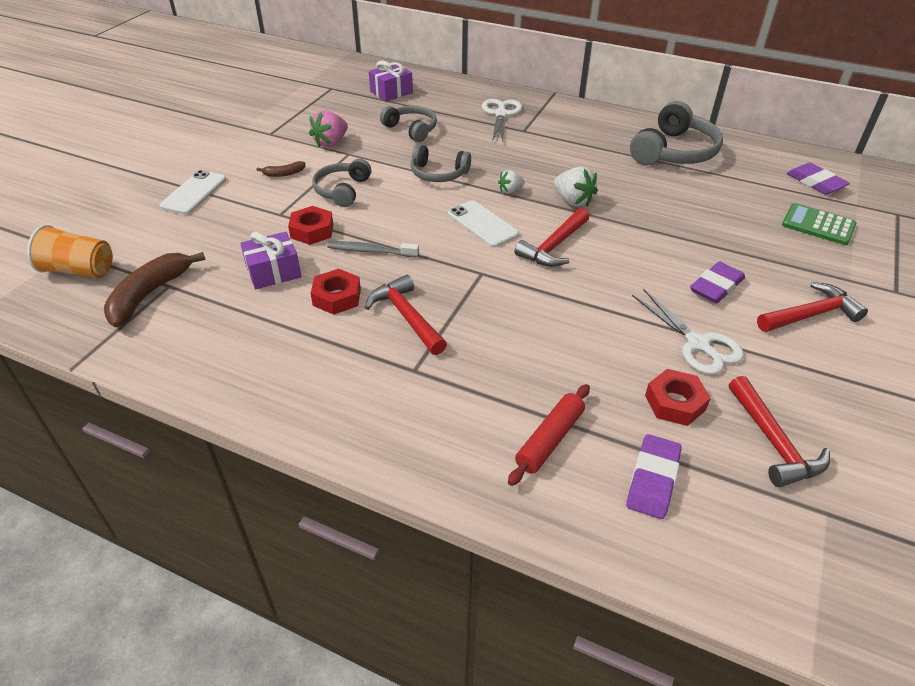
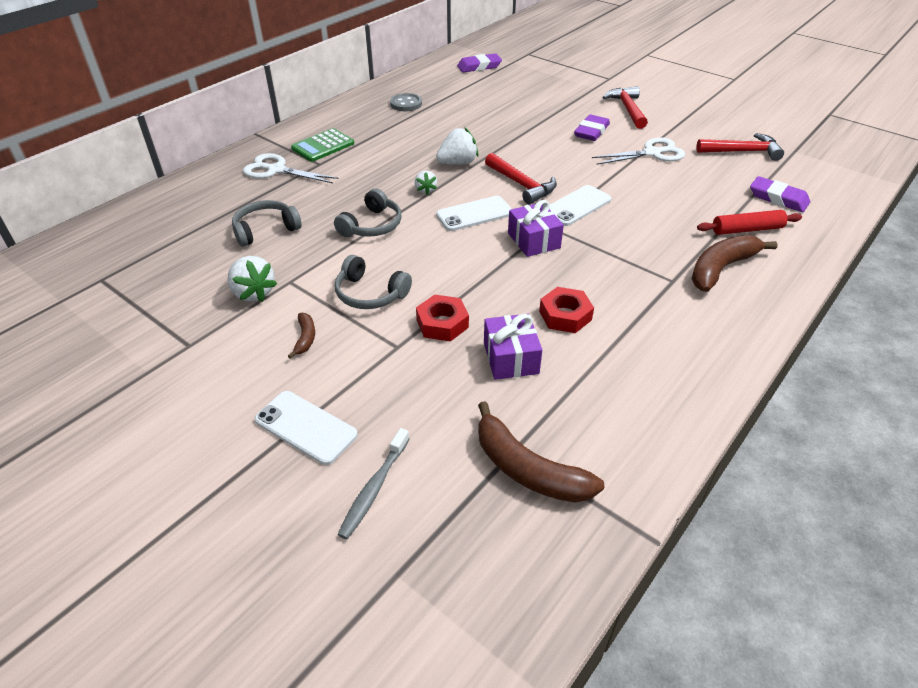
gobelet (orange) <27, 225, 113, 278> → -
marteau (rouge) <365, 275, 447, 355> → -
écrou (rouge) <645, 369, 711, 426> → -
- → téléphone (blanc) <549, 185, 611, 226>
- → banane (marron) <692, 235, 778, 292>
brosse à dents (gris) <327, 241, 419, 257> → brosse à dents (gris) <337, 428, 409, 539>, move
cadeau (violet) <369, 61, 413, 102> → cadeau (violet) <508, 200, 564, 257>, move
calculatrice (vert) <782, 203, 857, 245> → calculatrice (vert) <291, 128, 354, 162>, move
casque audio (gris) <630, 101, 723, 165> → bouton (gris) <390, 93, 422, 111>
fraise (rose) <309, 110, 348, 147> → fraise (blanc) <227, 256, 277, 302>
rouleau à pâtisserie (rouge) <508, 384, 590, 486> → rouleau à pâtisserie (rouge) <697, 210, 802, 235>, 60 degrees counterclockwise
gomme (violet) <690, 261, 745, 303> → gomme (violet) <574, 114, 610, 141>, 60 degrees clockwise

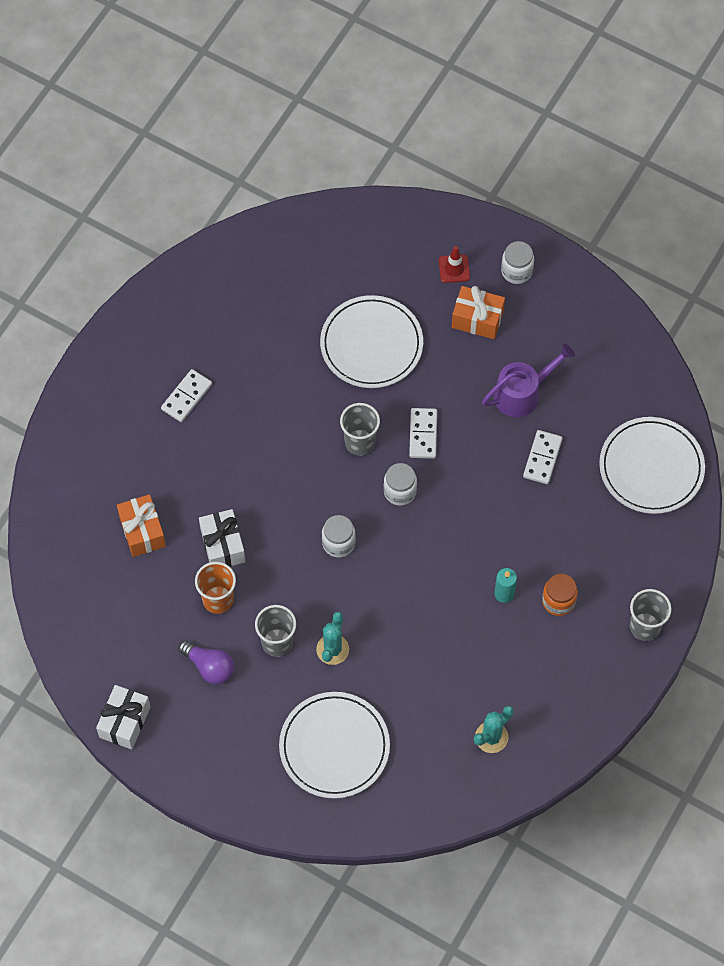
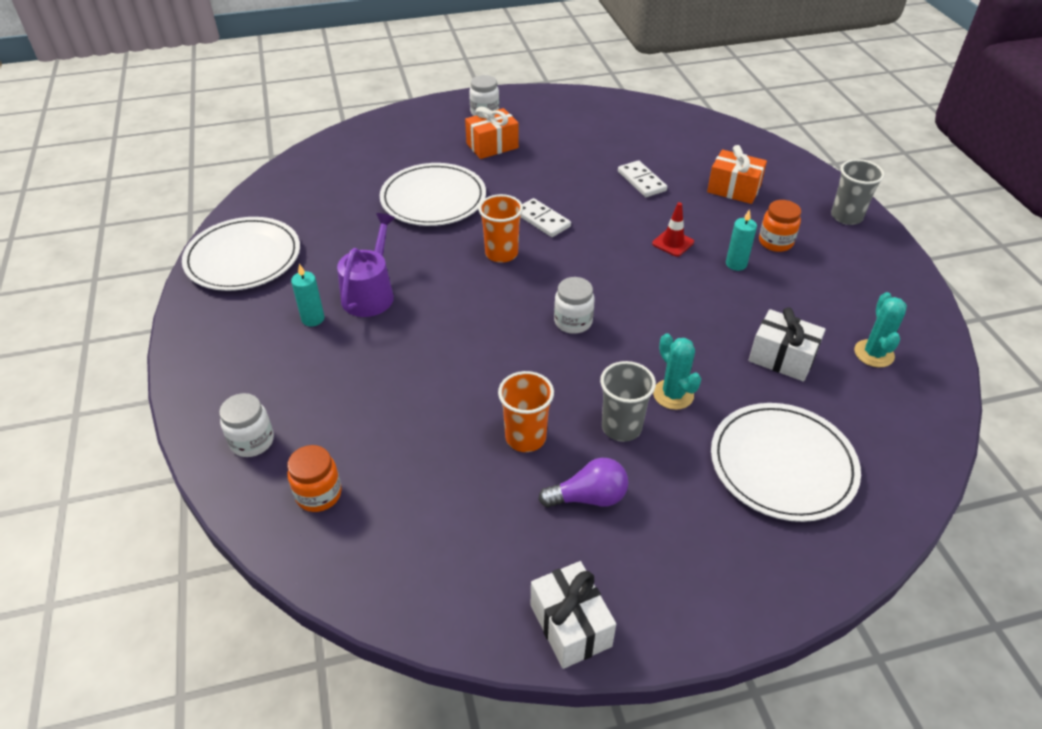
- → bocal (orange) <287, 445, 342, 512>
cadeau (orange) <117, 494, 166, 557> → cadeau (orange) <707, 145, 767, 204>, move
cadeau (blanc) <199, 509, 246, 567> → cadeau (blanc) <749, 307, 826, 382>, move
bocal (blanc) <384, 463, 417, 506> → bocal (blanc) <219, 393, 274, 457>, move
cône de chantier (rouge) <439, 246, 470, 283> → cône de chantier (rouge) <652, 202, 694, 257>, move
arrosoir (violet) <482, 343, 575, 417> → arrosoir (violet) <337, 213, 395, 317>, move
assiette (blanc) <599, 417, 705, 514> → assiette (blanc) <182, 217, 300, 291>, move
domino (blanc) <161, 369, 212, 422> → bougie (turquoise) <291, 264, 324, 326>
gobelet (gris) <340, 403, 380, 456> → gobelet (orange) <478, 194, 523, 263>

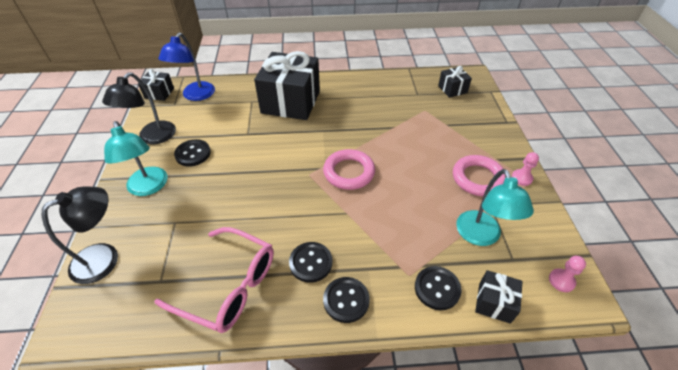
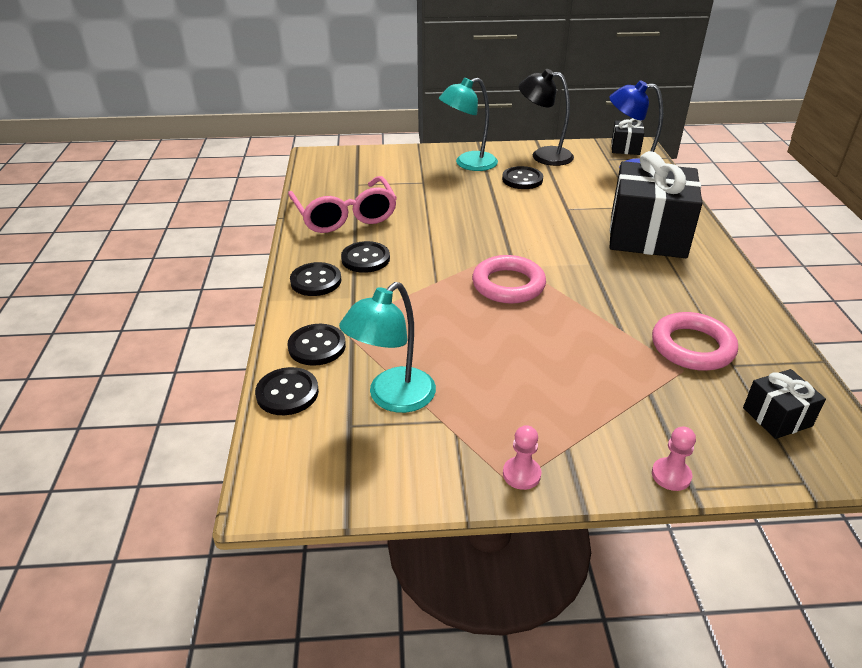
lampe (noir) <42, 186, 118, 284> → -
anneau (rose) <453, 155, 506, 196> → anneau (rose) <652, 312, 738, 371>, move
pion (rose) <549, 256, 586, 292> → pion (rose) <652, 427, 696, 491>, move
cadeau (noir) <475, 270, 523, 324> → bouton (noir) <255, 367, 319, 415>
lunettes (rose) <154, 227, 274, 333> → lunettes (rose) <288, 176, 397, 233>, 45 degrees counterclockwise
lampe (turquoise) <456, 169, 534, 246> → lampe (turquoise) <339, 282, 436, 413>, 45 degrees counterclockwise

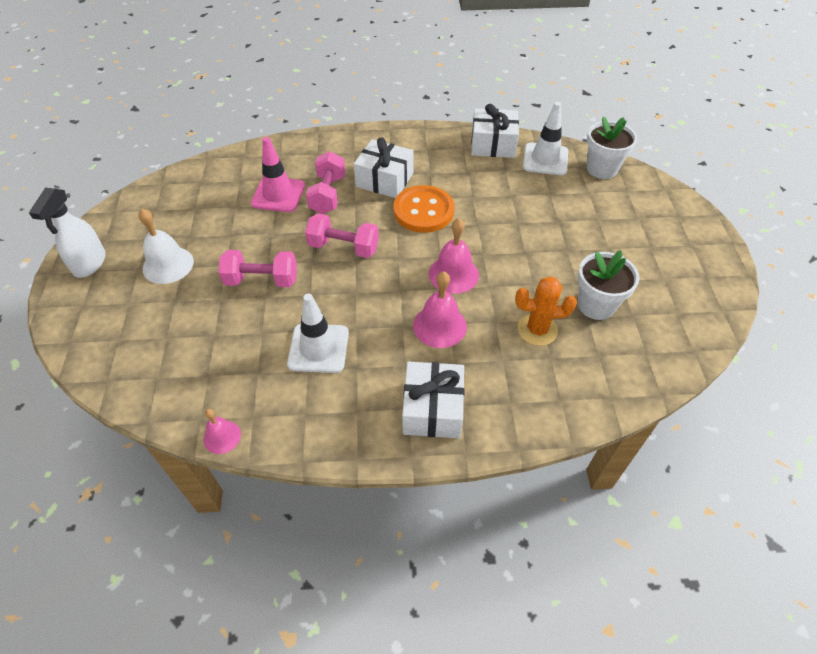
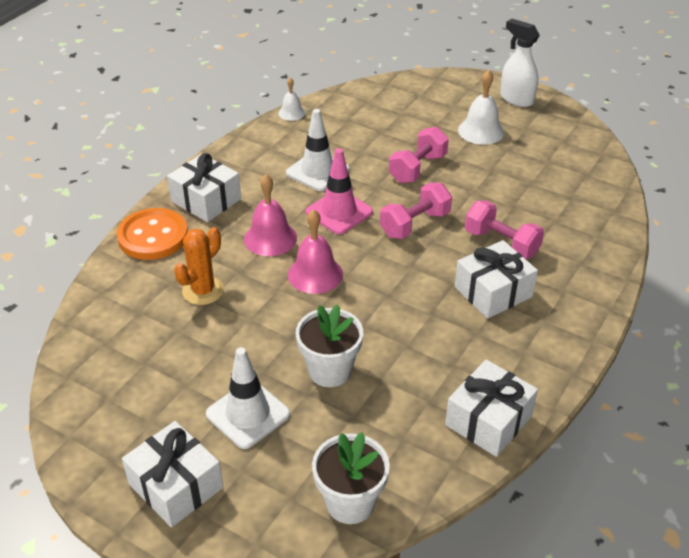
- → cadeau (blanc) <122, 421, 223, 528>
cône de chantier (rose) <251, 137, 305, 212> → cône de chantier (rose) <306, 148, 373, 234>, move
bouton (orange) <394, 185, 454, 233> → bouton (orange) <117, 208, 188, 260>, move
cône de chantier (blanc) <523, 102, 568, 175> → cône de chantier (blanc) <206, 347, 290, 449>, move
pot de fleurs (blanc) <578, 250, 639, 320> → pot de fleurs (blanc) <296, 304, 363, 387>, move
cloche (rose) <204, 409, 241, 454> → cloche (blanc) <278, 77, 305, 121>

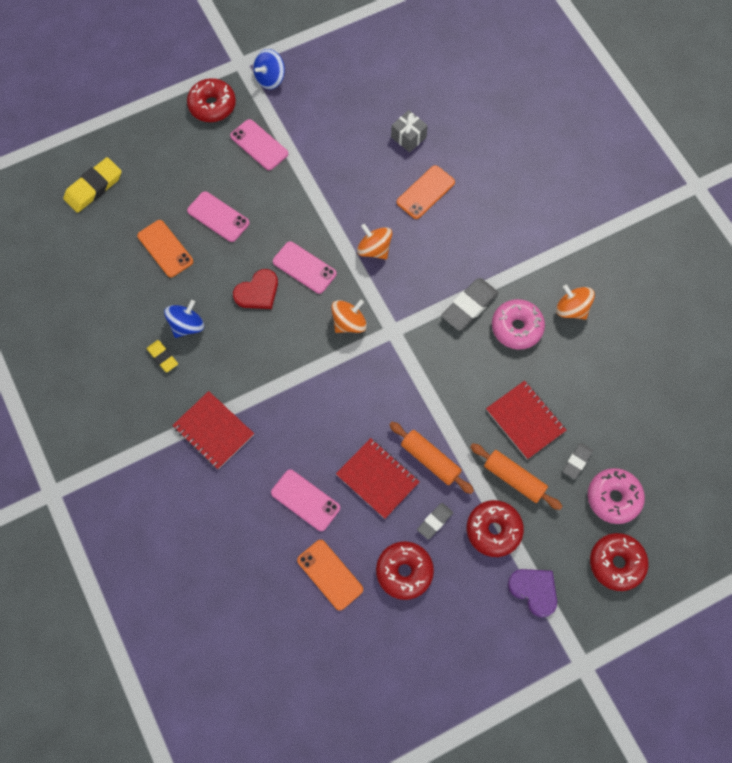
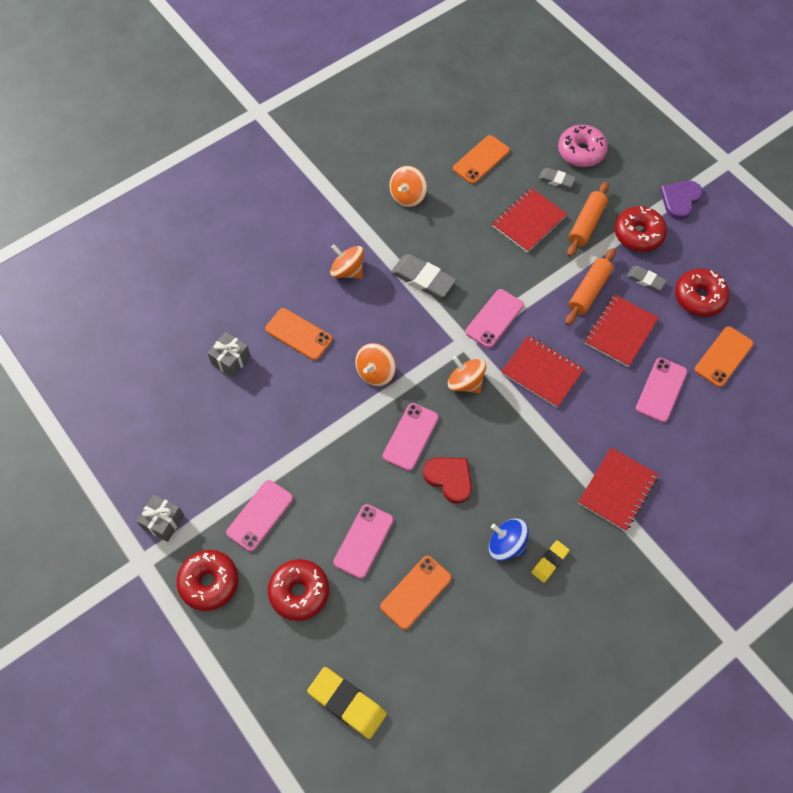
beignet (rose) <492, 299, 545, 350> → -
- → toupie (orange) <330, 244, 364, 279>
- → téléphone (orange) <453, 135, 510, 184>
- → téléphone (rose) <465, 289, 524, 348>
- → carnet (rouge) <501, 335, 584, 408>
beignet (rouge) <590, 533, 649, 591> → beignet (rouge) <268, 559, 329, 621>, move
toupie (bleu) <253, 49, 285, 90> → cadeau (gris) <136, 494, 184, 542>

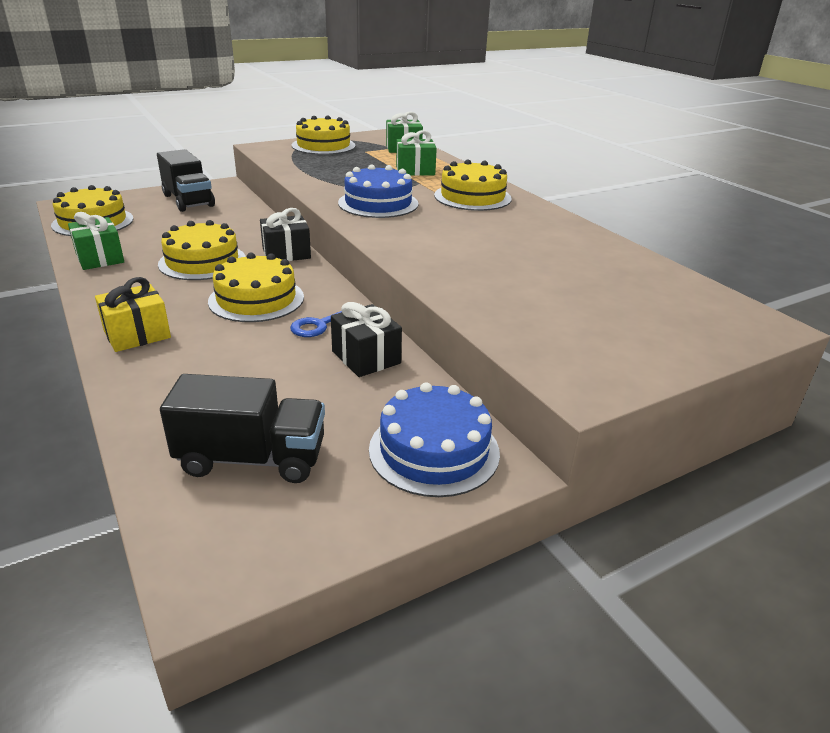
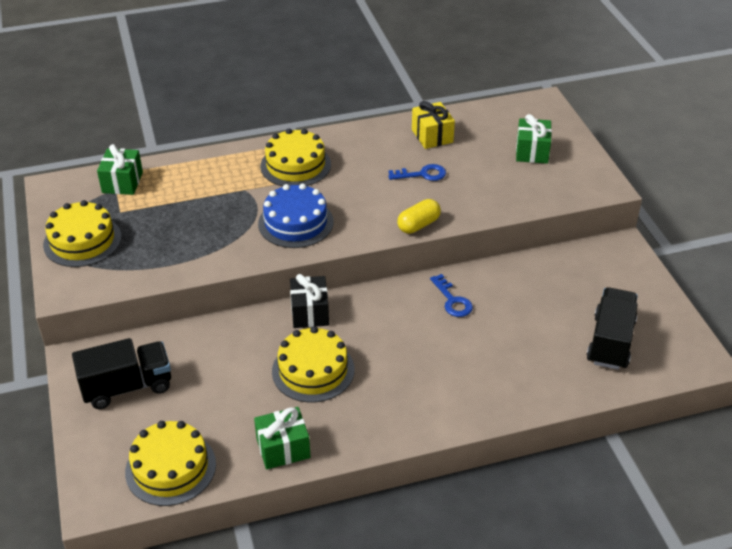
gâteau (jaune) <208, 253, 304, 322> → -
cadeau (noir) <331, 302, 402, 377> → -
gâteau (bleu) <369, 382, 500, 497> → -
- → clé (bleu) <389, 164, 446, 181>
- → gélule (jaune) <397, 199, 441, 234>
cadeau (jaune) <95, 277, 171, 352> → cadeau (jaune) <412, 101, 455, 149>, move
cadeau (vert) <396, 130, 437, 176> → cadeau (vert) <516, 114, 552, 164>, move

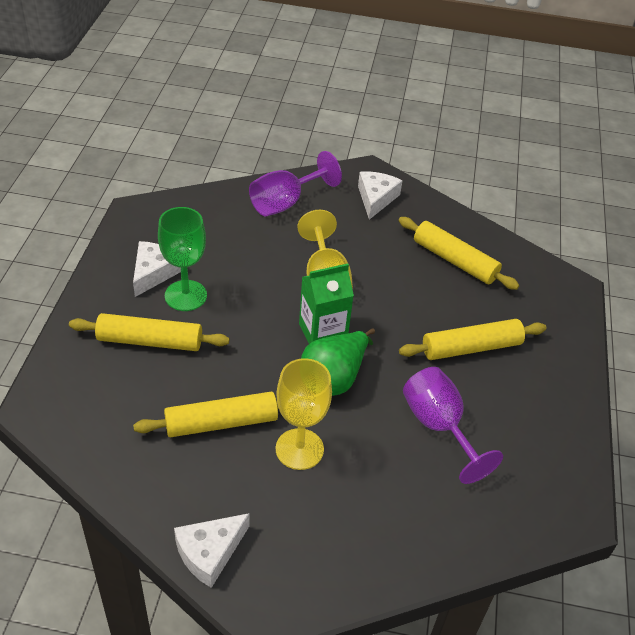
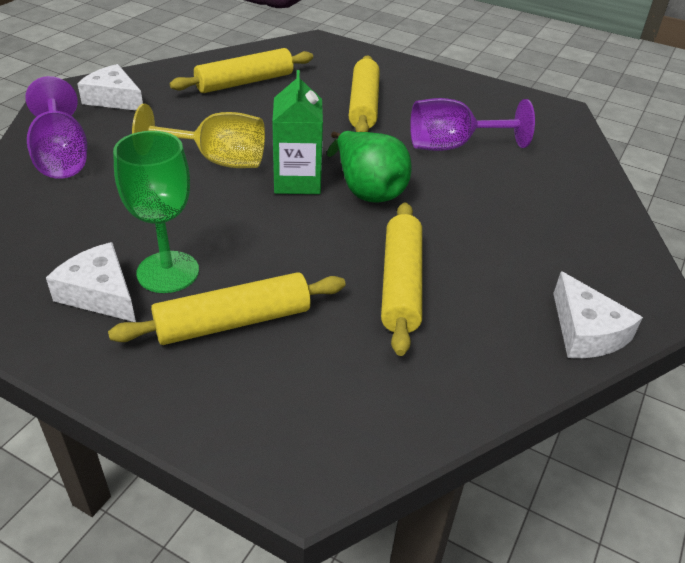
verre à pied (jaune) <276, 358, 332, 470> → -
rouleau à pâtisserie (jaune) <69, 313, 229, 351> → rouleau à pâtisserie (jaune) <108, 272, 346, 345>, 45 degrees clockwise

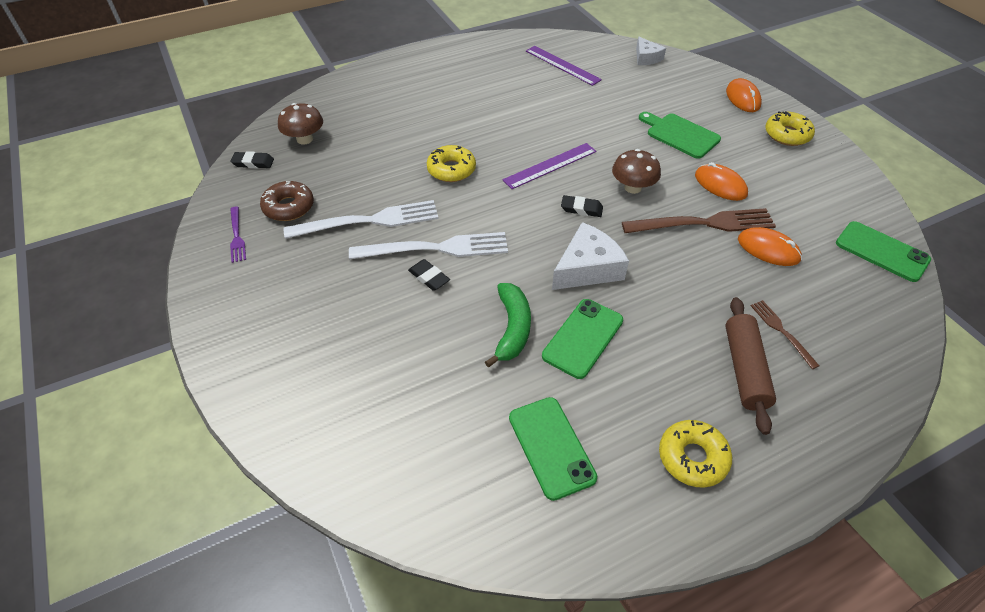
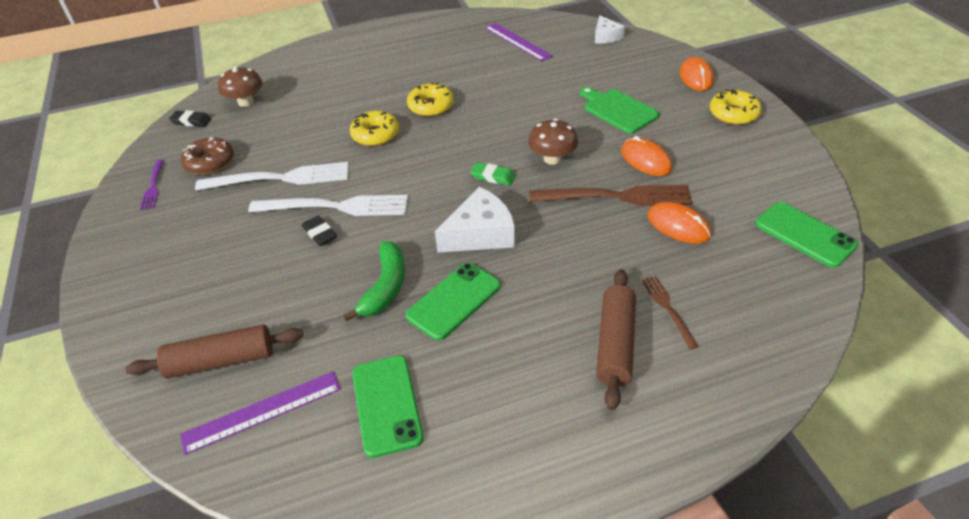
- → rouleau à pâtisserie (marron) <126, 325, 303, 379>
règle (violet) <502, 143, 597, 189> → règle (violet) <180, 371, 341, 455>, move
beignet (jaune) <659, 420, 732, 488> → beignet (jaune) <407, 82, 454, 117>, move
gomme (noir) <561, 195, 603, 217> → gomme (vert) <470, 162, 516, 186>

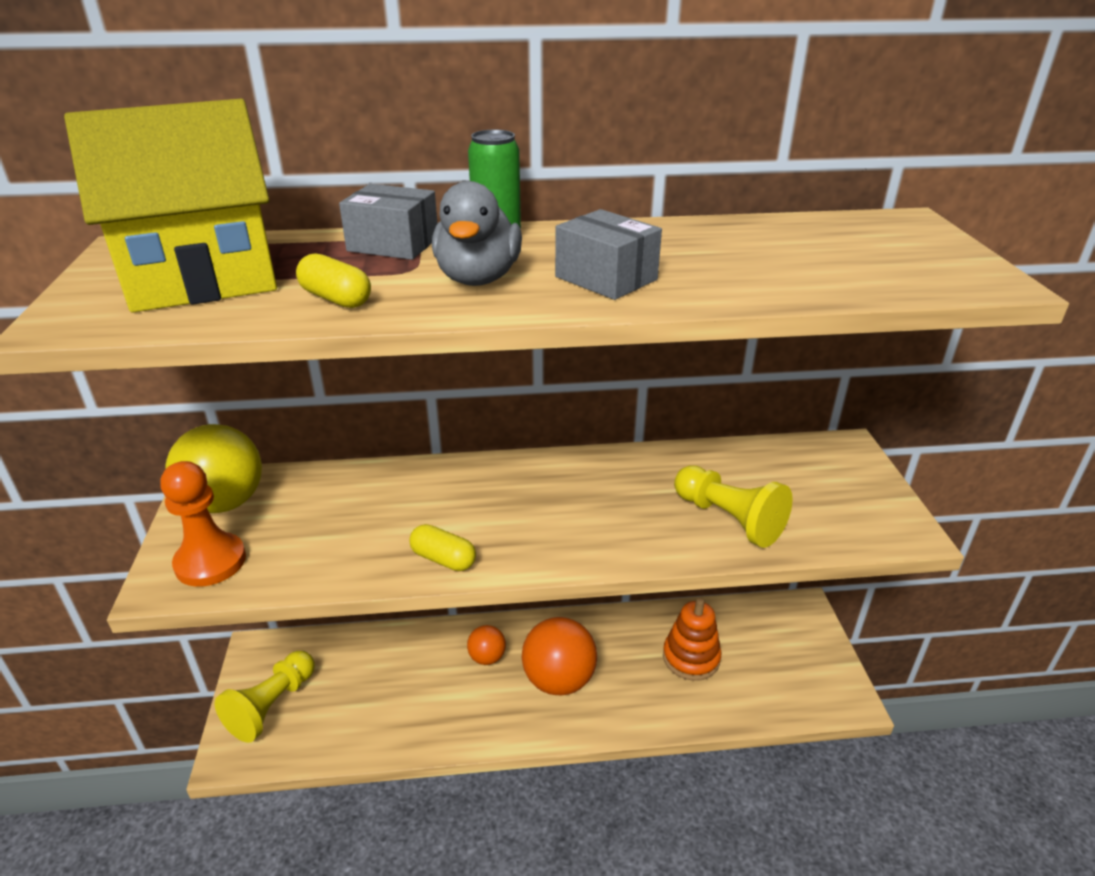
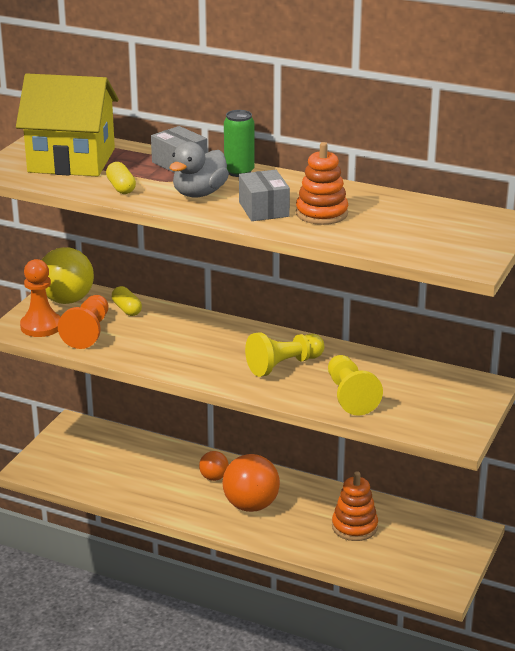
- → pion (orange) <58, 295, 108, 349>
- → jouet à empiler (orange) <296, 142, 348, 225>
pion (jaune) <215, 651, 315, 743> → pion (jaune) <245, 332, 324, 377>, move
gélule (jaune) <409, 524, 476, 571> → gélule (jaune) <112, 286, 142, 316>, move

